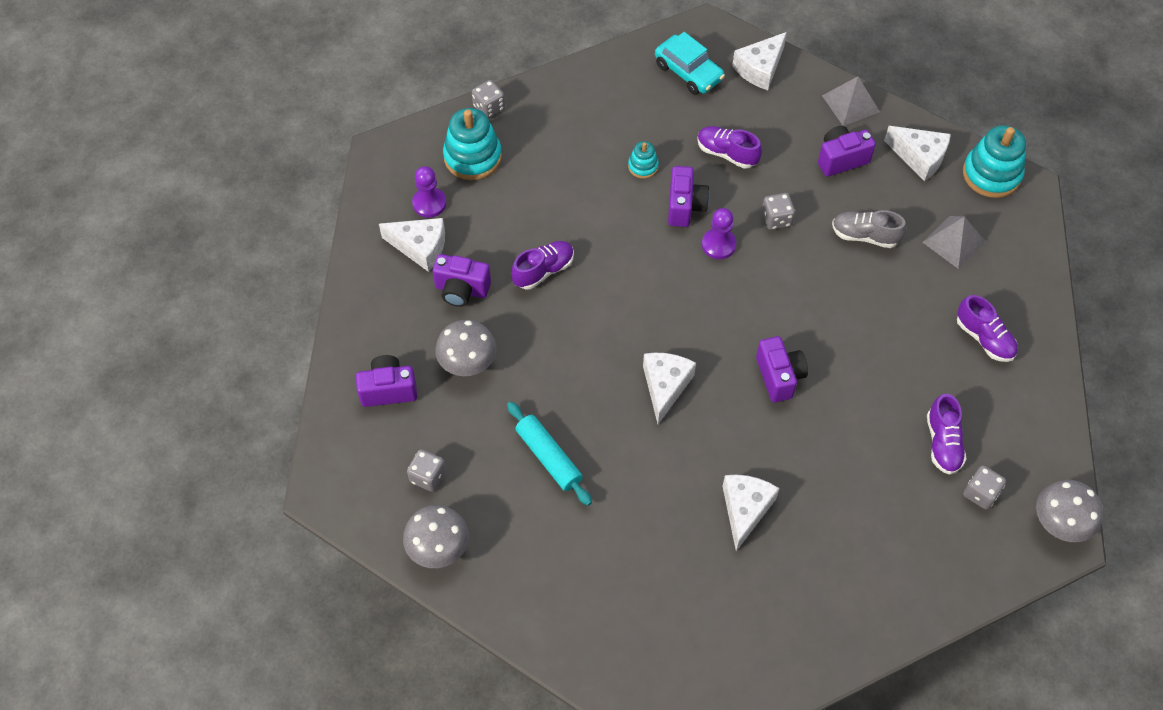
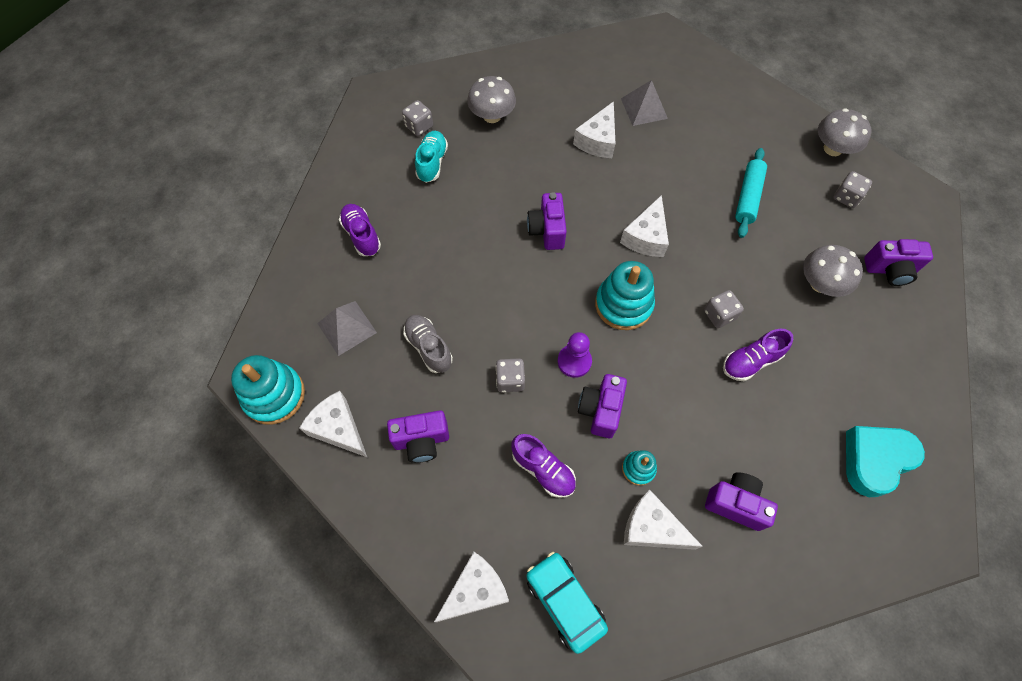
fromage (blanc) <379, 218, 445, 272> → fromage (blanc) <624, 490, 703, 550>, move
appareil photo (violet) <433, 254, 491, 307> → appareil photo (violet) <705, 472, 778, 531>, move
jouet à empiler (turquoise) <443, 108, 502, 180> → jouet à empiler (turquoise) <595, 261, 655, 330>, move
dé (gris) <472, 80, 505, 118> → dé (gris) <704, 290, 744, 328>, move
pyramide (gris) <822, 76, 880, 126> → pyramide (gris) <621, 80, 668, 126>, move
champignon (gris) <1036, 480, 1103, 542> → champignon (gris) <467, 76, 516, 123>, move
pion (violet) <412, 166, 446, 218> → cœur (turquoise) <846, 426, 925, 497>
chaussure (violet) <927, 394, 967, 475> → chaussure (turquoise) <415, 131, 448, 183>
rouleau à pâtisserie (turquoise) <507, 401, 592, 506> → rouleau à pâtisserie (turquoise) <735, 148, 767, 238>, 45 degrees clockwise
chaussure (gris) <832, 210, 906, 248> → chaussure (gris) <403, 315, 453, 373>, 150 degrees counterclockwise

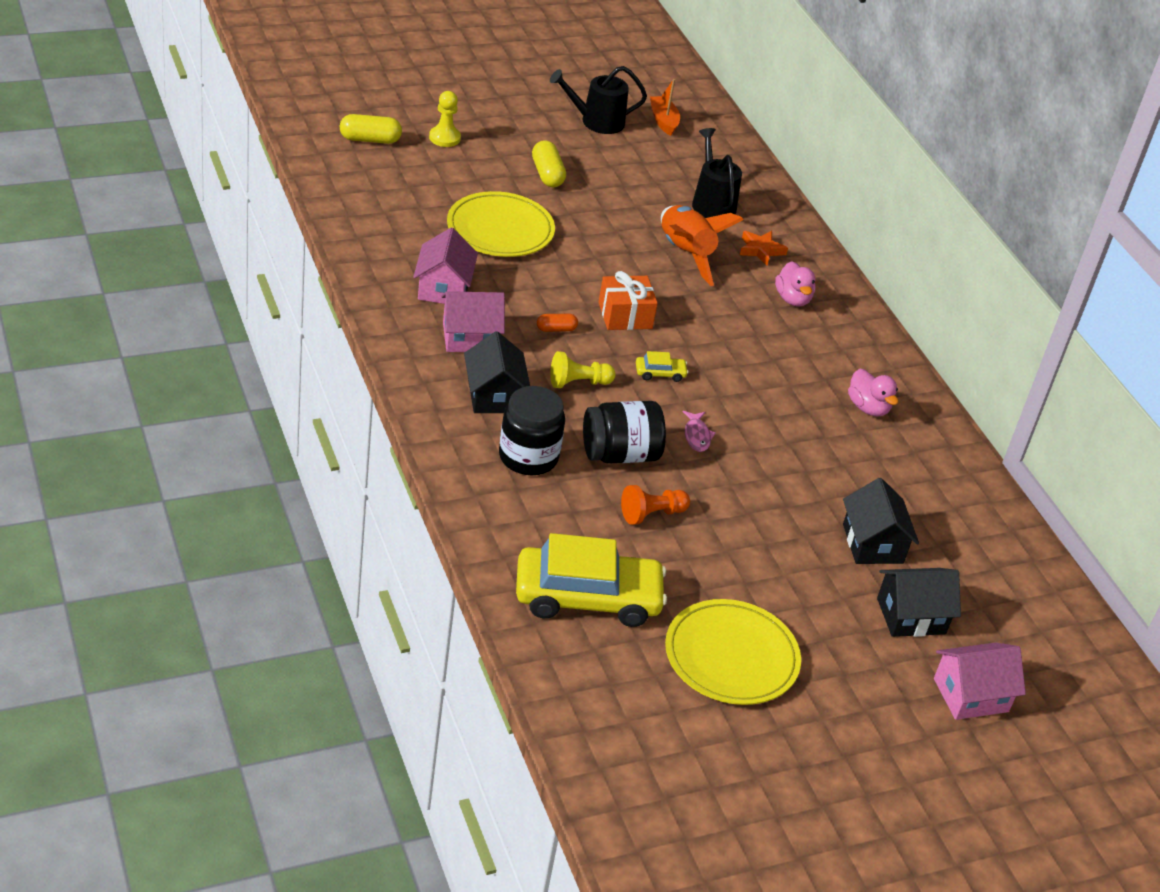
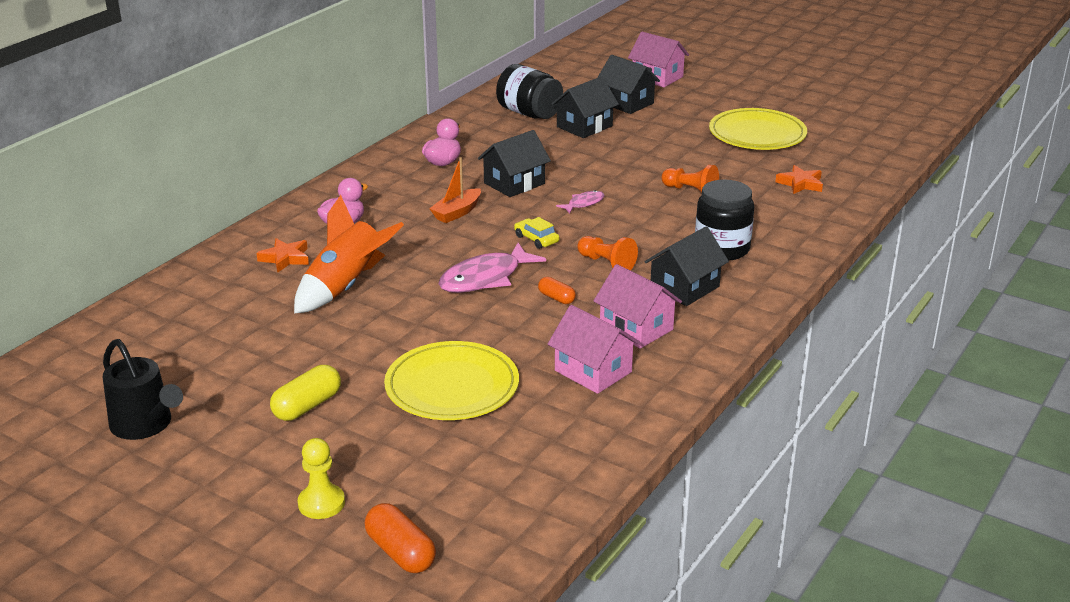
arrosoir (noir) <692, 128, 742, 218> → -
- → maison (noir) <478, 130, 551, 197>
bocal (noir) <583, 401, 666, 464> → bocal (noir) <496, 64, 563, 119>, move
bateau (orange) <650, 79, 680, 136> → bateau (orange) <429, 157, 481, 223>, move
voiture (jaune) <516, 533, 667, 627> → étoile (orange) <775, 165, 823, 194>
cadeau (orange) <599, 271, 658, 330> → poisson (rose) <439, 243, 546, 293>
gélule (jaune) <340, 114, 402, 144> → gélule (orange) <365, 503, 436, 573>
pion (jaune) <550, 351, 616, 388> → pion (orange) <577, 236, 638, 270>
maison (rose) <413, 228, 478, 304> → maison (rose) <548, 305, 641, 394>, 75 degrees clockwise

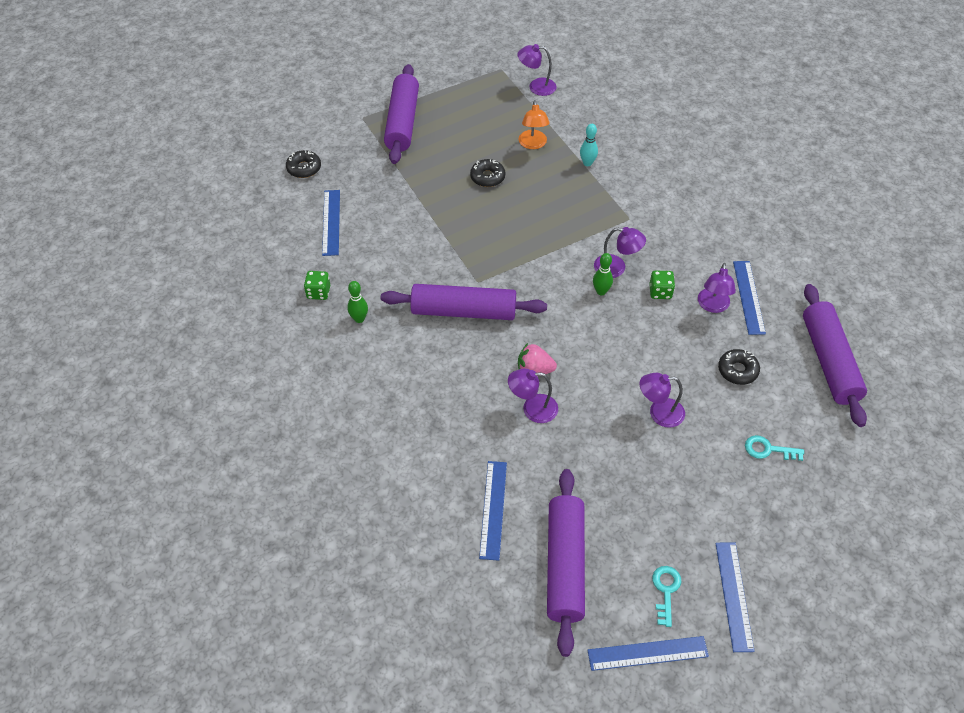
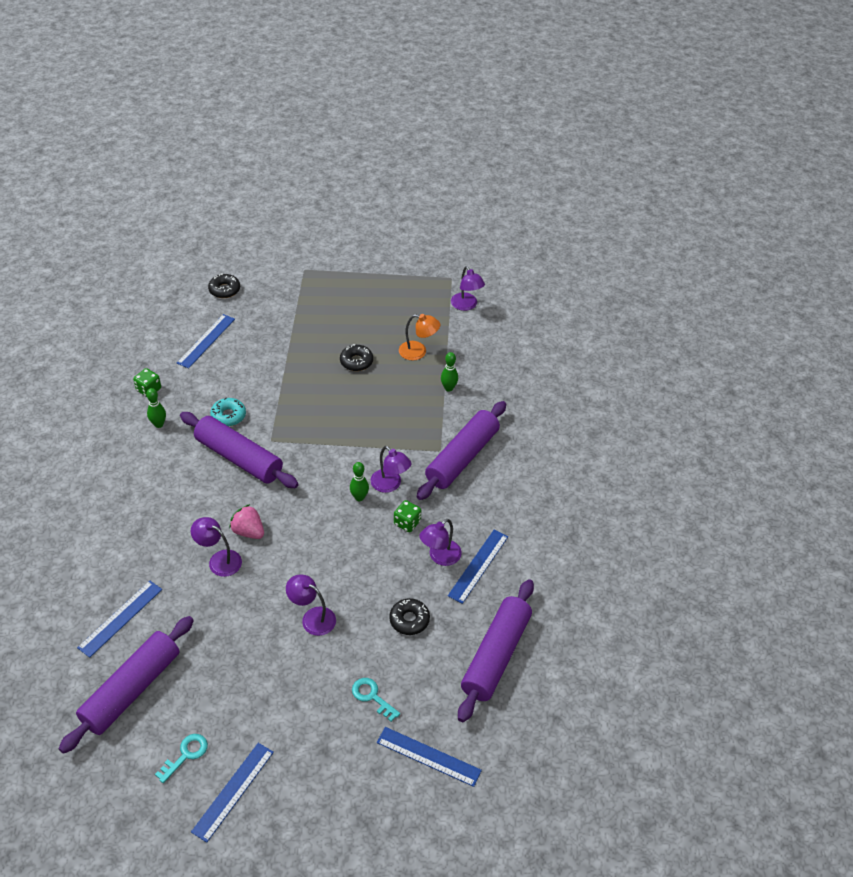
- → beignet (turquoise) <210, 398, 246, 426>
rouleau à pâtisserie (violet) <384, 64, 419, 164> → rouleau à pâtisserie (violet) <417, 401, 506, 500>, move
règle (bleu) <587, 636, 709, 671> → règle (bleu) <377, 727, 482, 787>, move
quille (turquoise) <580, 124, 598, 166> → quille (vert) <441, 352, 458, 392>
lampe (violet) <517, 44, 557, 96> → lampe (violet) <451, 266, 485, 311>, 150 degrees counterclockwise
lampe (orange) <519, 100, 550, 149> → lampe (orange) <399, 314, 440, 360>, 105 degrees counterclockwise

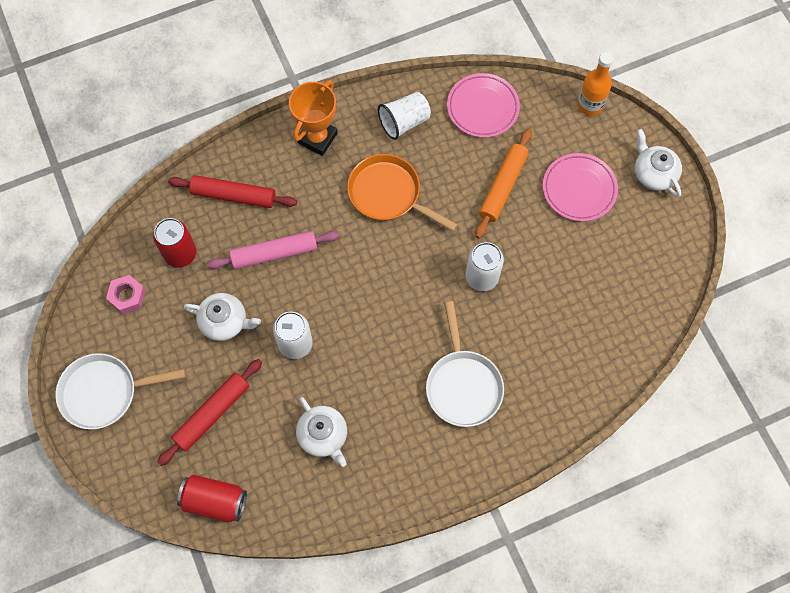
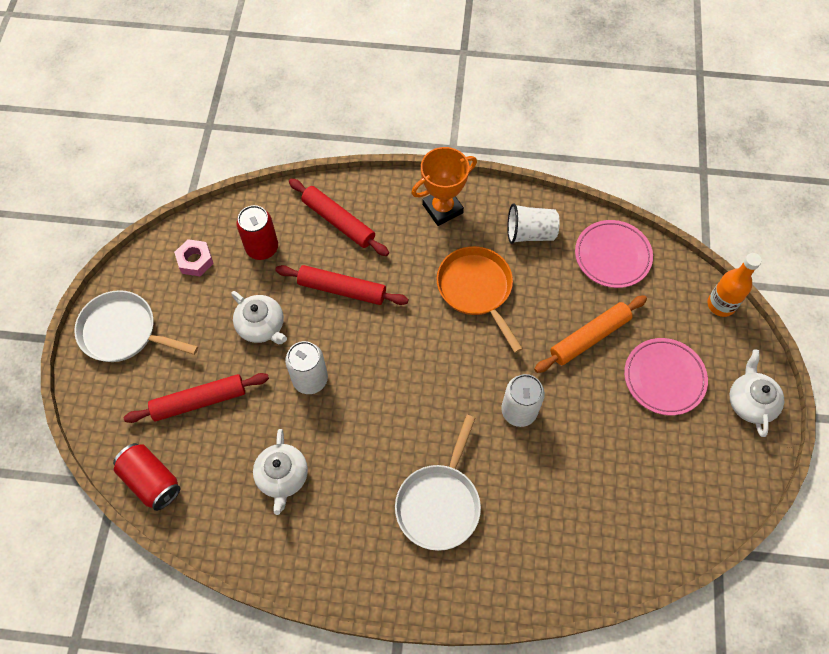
rouleau à pâtisserie (rose) <207, 231, 339, 269> → rouleau à pâtisserie (rouge) <275, 265, 409, 305>

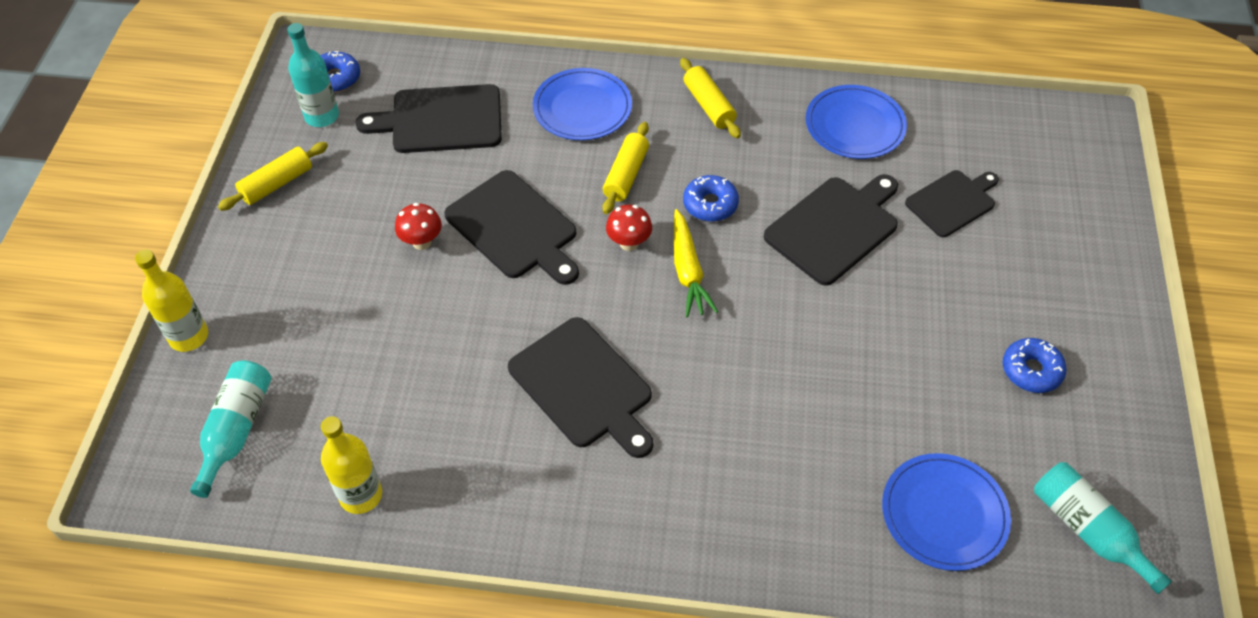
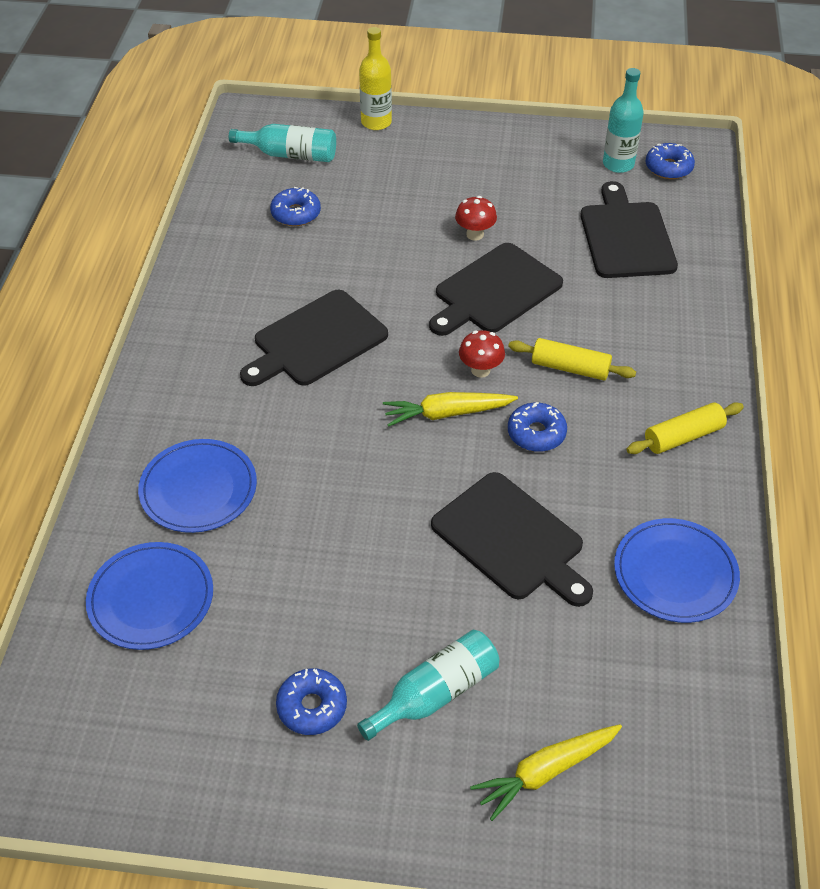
rouleau à pâtisserie (jaune) <218, 142, 328, 211> → -
bouteille (jaune) <321, 416, 382, 514> → -
planche à découper (noir) <905, 170, 999, 237> → -
- → beignet (bleu) <270, 187, 321, 226>
- → carotte (jaune) <470, 724, 622, 821>
assiette (bleu) <533, 68, 632, 140> → assiette (bleu) <138, 439, 257, 533>, move
bouteille (turquoise) <1034, 462, 1172, 594> → bouteille (turquoise) <357, 630, 499, 741>, move

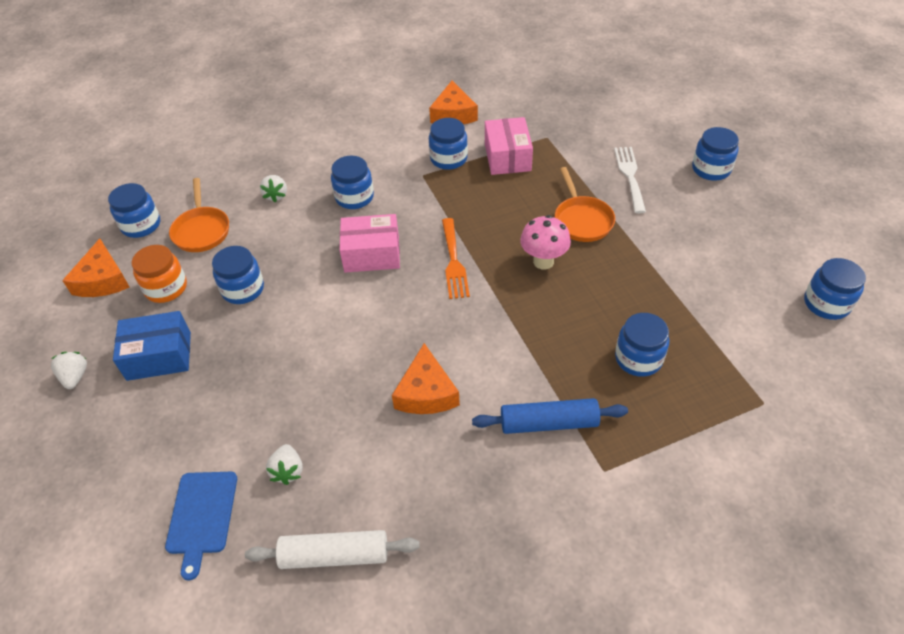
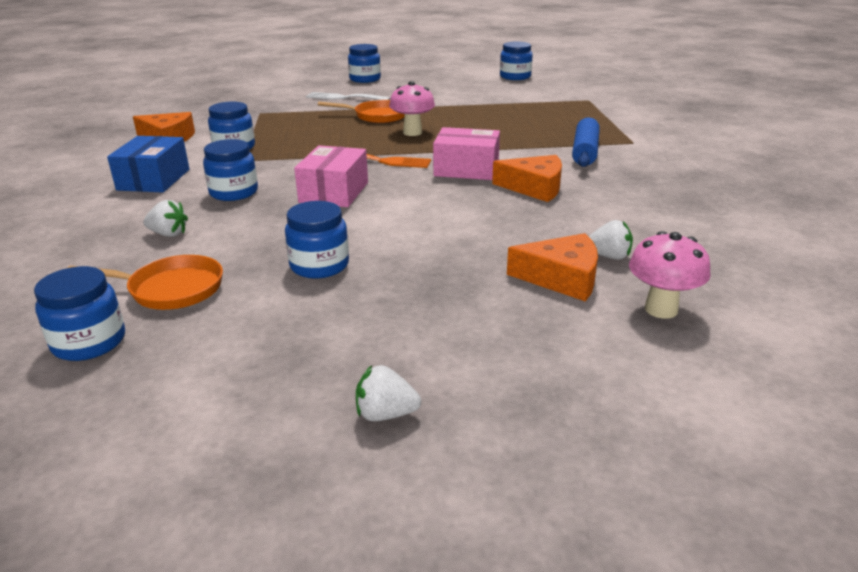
bocal (orange) <131, 245, 187, 303> → -
rouleau à pâtisserie (blanc) <245, 530, 420, 569> → -
bocal (bleu) <615, 313, 669, 377> → -
fromage (orange) <62, 239, 130, 297> → fromage (orange) <507, 233, 598, 302>, move
boîte (bleu) <113, 311, 191, 381> → boîte (bleu) <107, 136, 189, 193>, move
boîte (rose) <485, 117, 533, 175> → boîte (rose) <433, 127, 500, 180>, move
planche à découper (bleu) <165, 472, 237, 581> → champignon (rose) <629, 231, 711, 319>

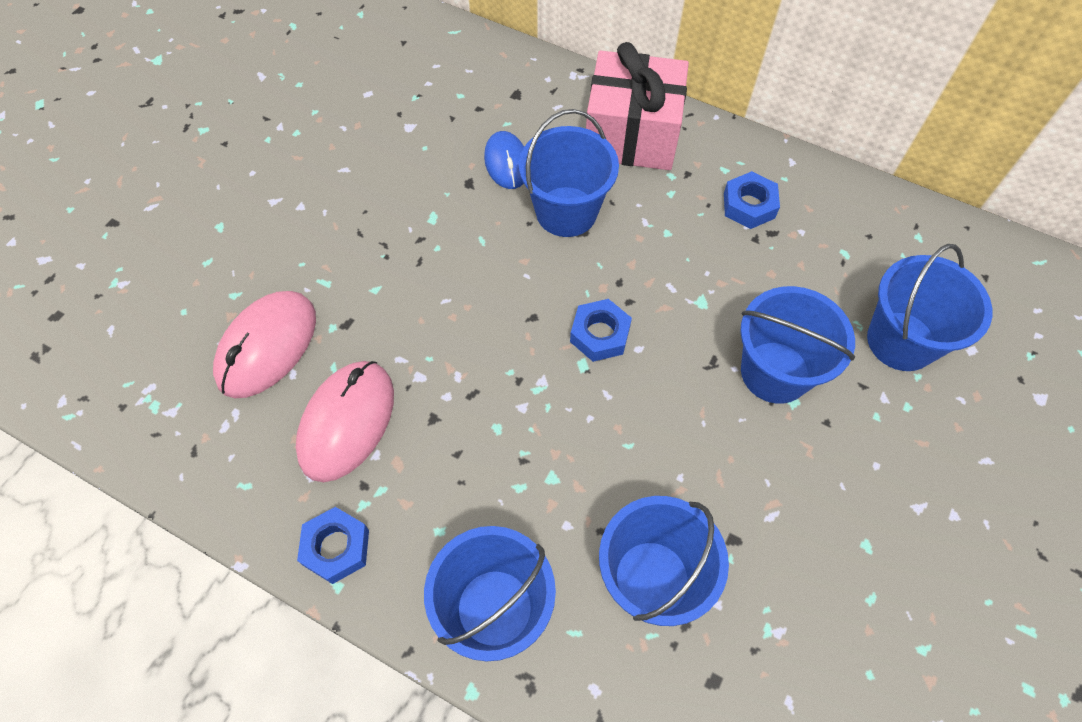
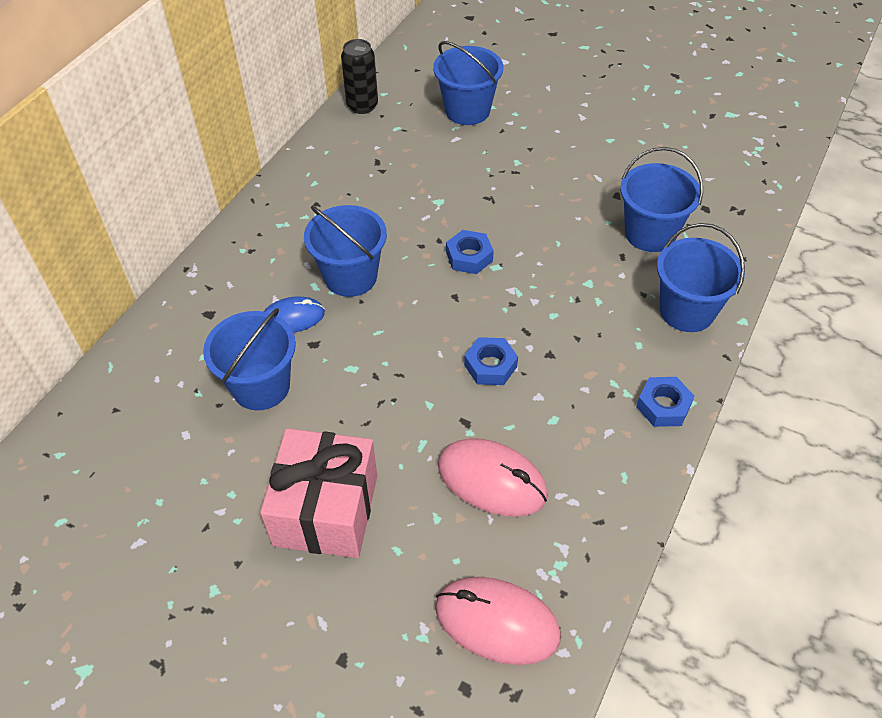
- → canette (noir) <341, 39, 378, 114>
souris (rose) <296, 361, 394, 482> → souris (rose) <435, 577, 561, 665>, move
cadeau (rose) <586, 42, 689, 170> → cadeau (rose) <260, 428, 377, 558>, move
écrou (bleu) <724, 171, 780, 229> → écrou (bleu) <464, 337, 518, 385>, move
seau (bleu) <740, 286, 855, 404> → seau (bleu) <203, 308, 296, 410>, move

